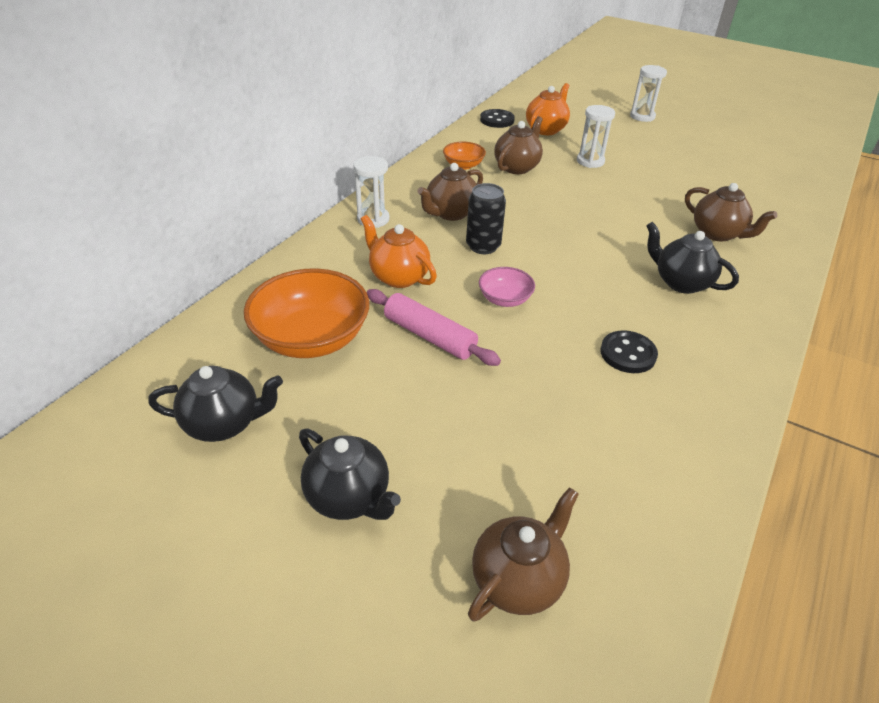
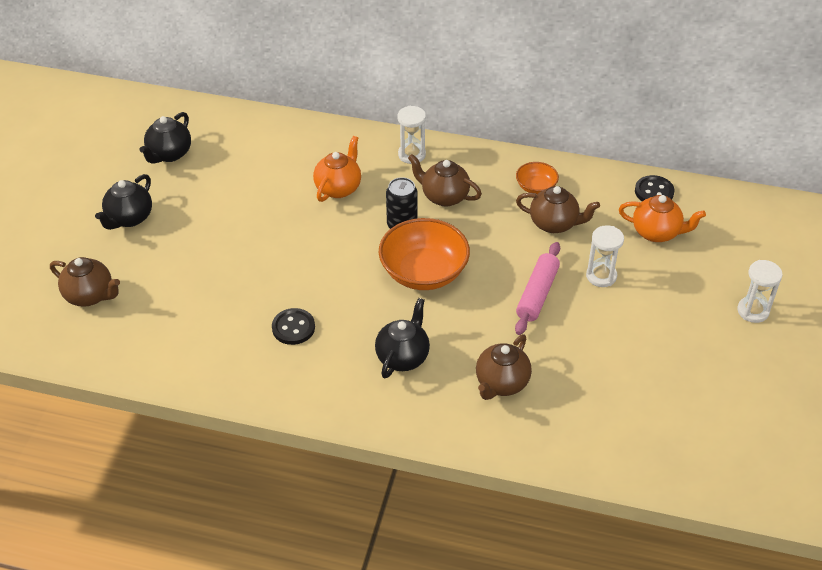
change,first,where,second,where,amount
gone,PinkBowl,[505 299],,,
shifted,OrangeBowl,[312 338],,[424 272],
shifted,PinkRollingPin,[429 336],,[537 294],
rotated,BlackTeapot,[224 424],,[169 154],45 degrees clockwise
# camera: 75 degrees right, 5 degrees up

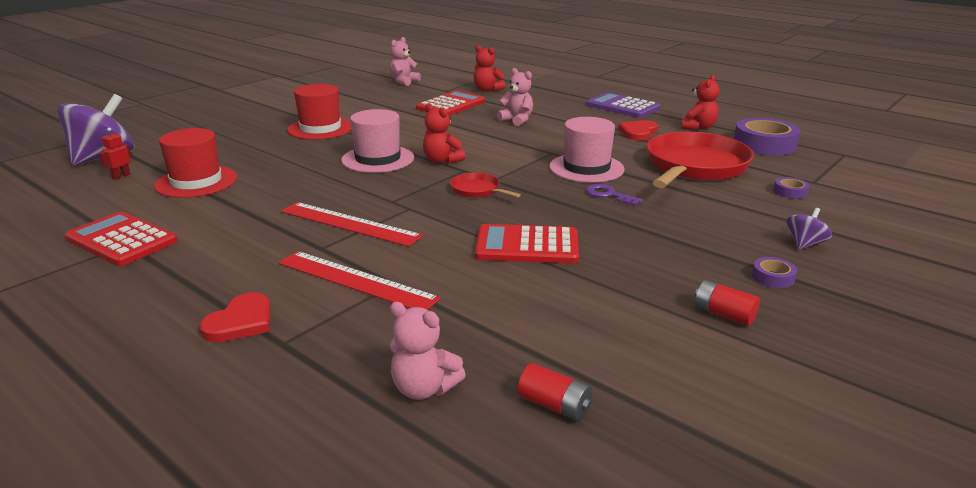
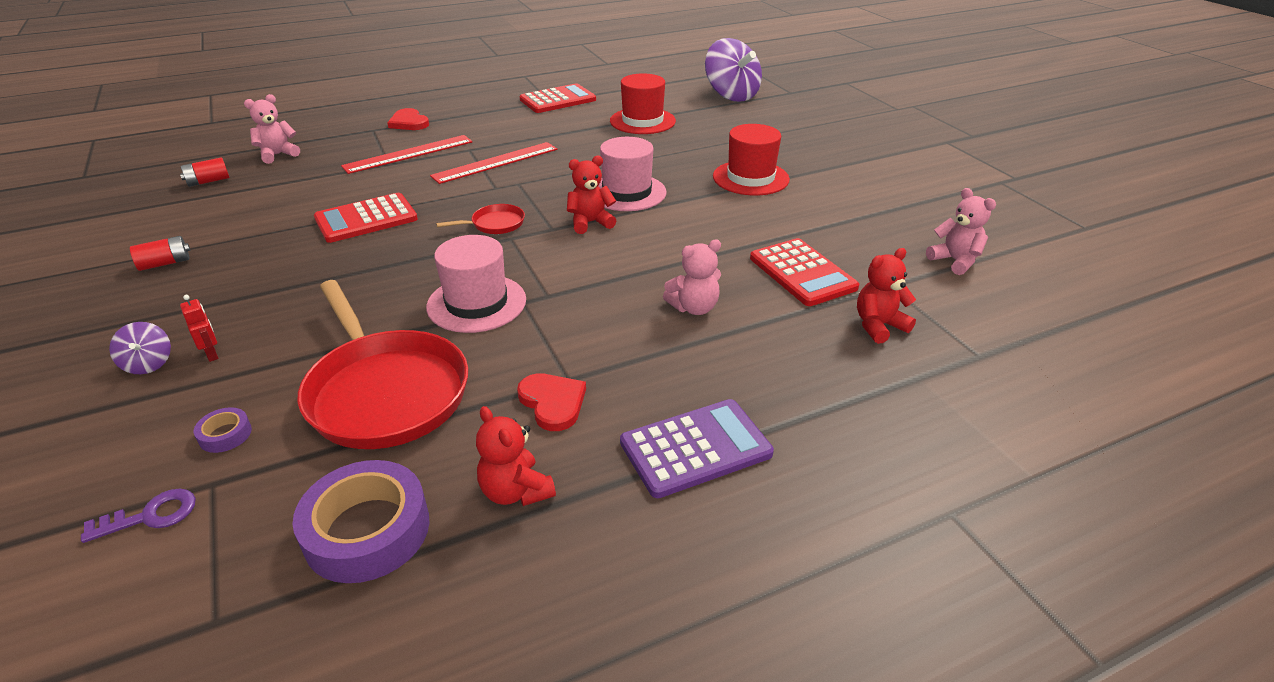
change,first,where,second,where,amount
gone,PurpleTape,[773 277],,,
shifted,RedRobot,[121 176],,[212 354],
shifted,PurpleKey,[609 195],,[150 516],
rotated,RedCalculator,[527 246],,[366 219],150 degrees counterclockwise
# camera: 115 degrees right, 10 degrees up

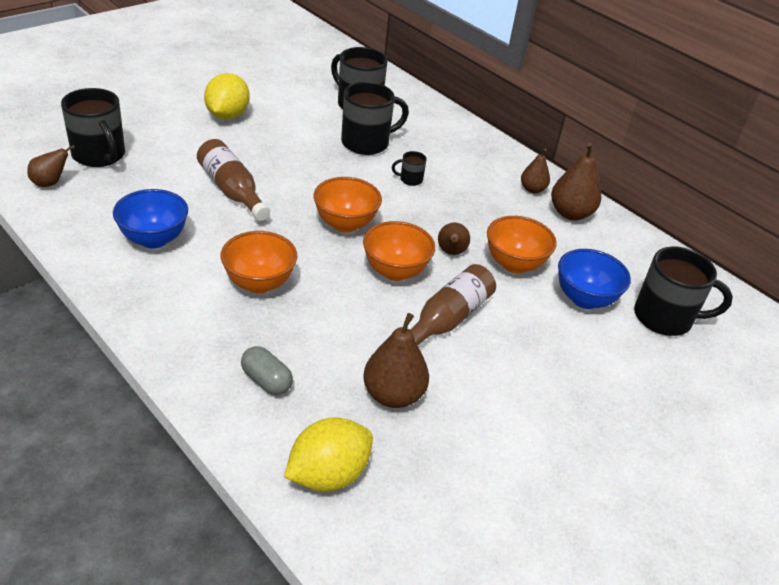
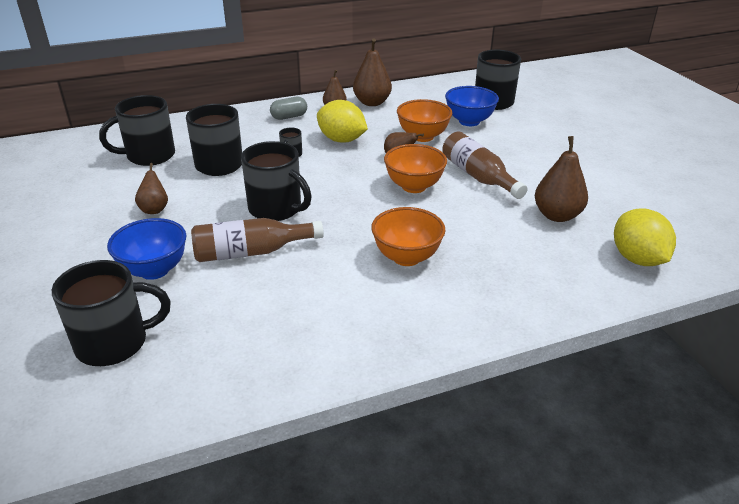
change,first,where,second,where,amount
gone,OrangeBowl,[345 224],,,
new,,,BlackMug,[276 209],
shifted,BrownPear,[50 183],,[154 209],
shifted,BlueBowl,[154 239],,[154 270],
shifted,YellowLemon,[227 115],,[341 140],
shifted,GreyCapsule,[266 381],,[289 117],
# camera: 65 degrees left, 5 degrees down

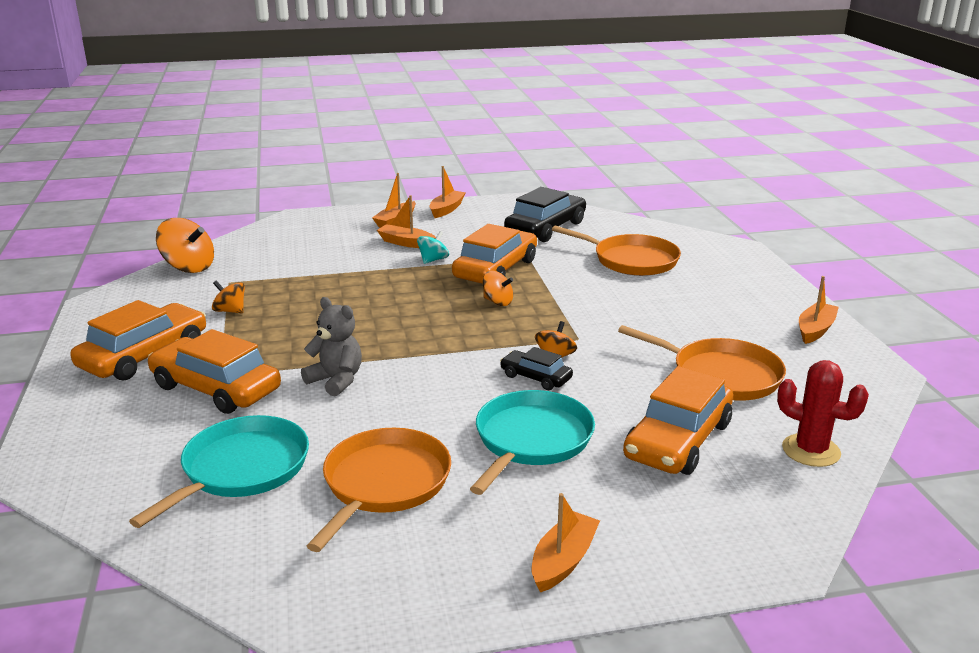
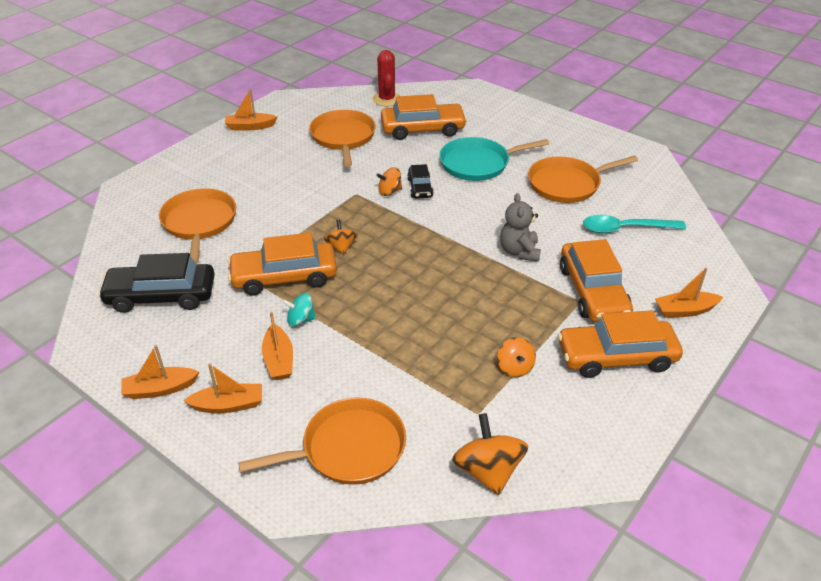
change,first,where,second,where,amount
new,,,OrangePan,[348 448],
shifted,OrangeBoat,[563 561],,[685 310],
swapped,TurquoisePan,[241 469],TurquoiseSpoon,[624 229],
# camera: 130 degrees left, 15 degrees up

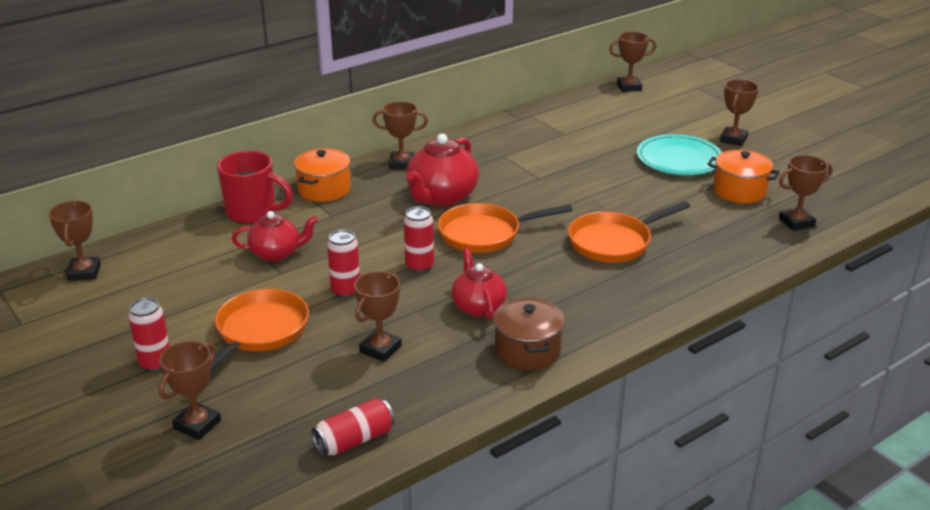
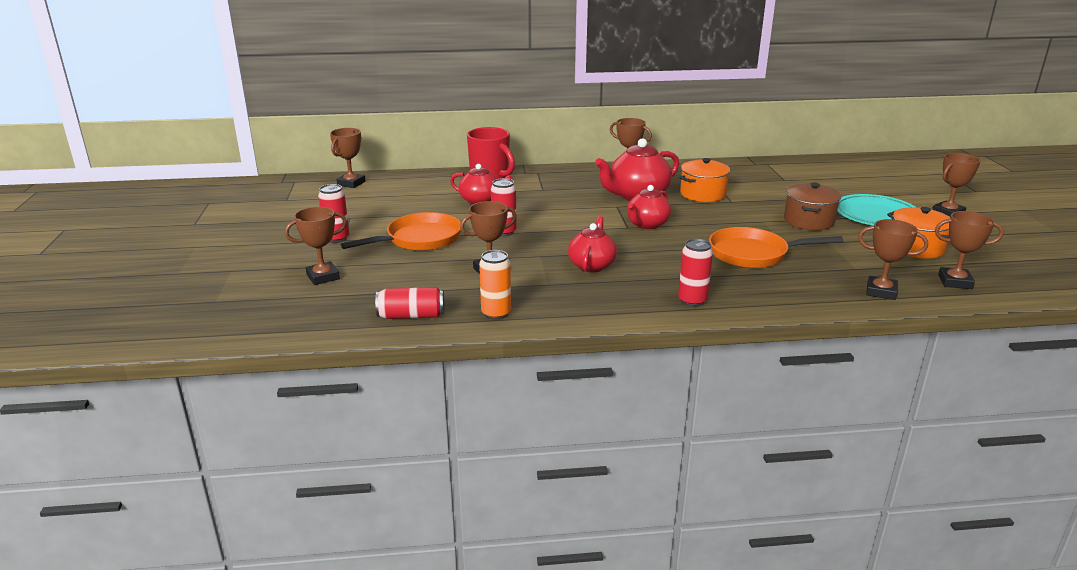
change,first,where,second,where,amount
new,,,OrangeCan,[496 313],
shifted,OrangePot,[324 189],,[702 194],
shifted,RedCan,[419 266],,[692 301],
shifted,BrownPot,[527 350],,[808 221],
shifted,BrownTrophy,[629 87],,[881 292],
swapped,OrangePan,[485 234],RedTeapot,[647 224],
# camera: 30 degrees right, 5 degrees down

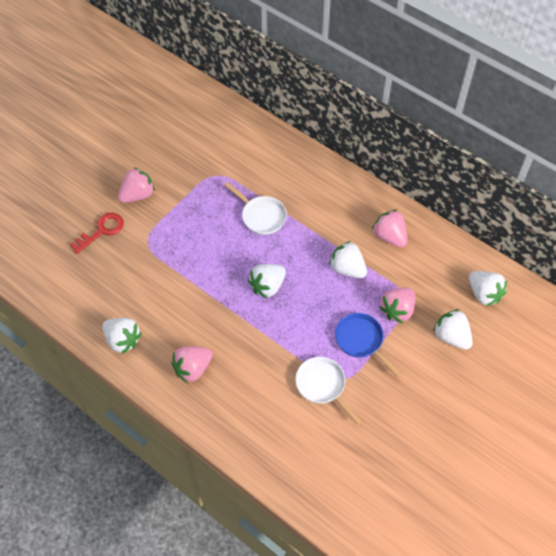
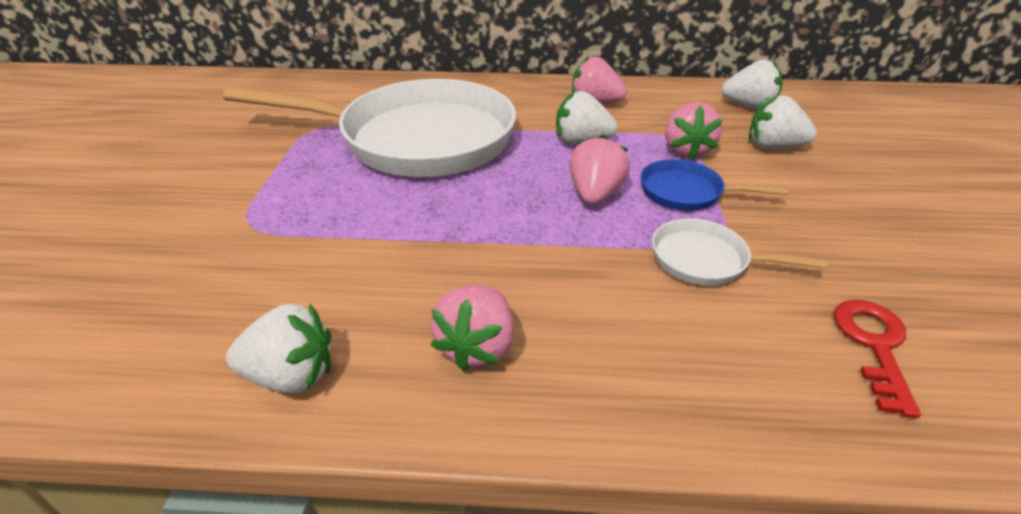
change,first,where,second,where,amount
gone,WhiteStrawberry,[267 286],,,
shifted,RedKey,[101 231],,[873 346],
shifted,PinkStrawberry,[138 195],,[595 194],
scaled,WhitePan,[261 216],,[416 140],x2.40
# camera: 35 degrees left, 20 degrees down

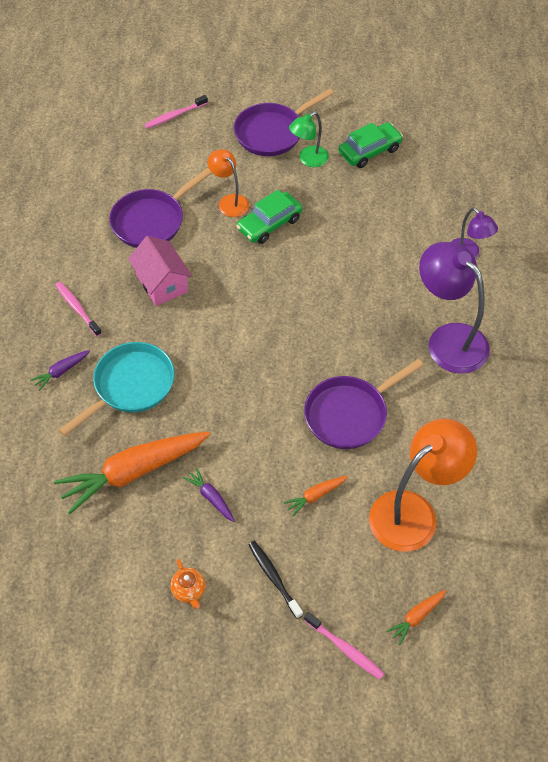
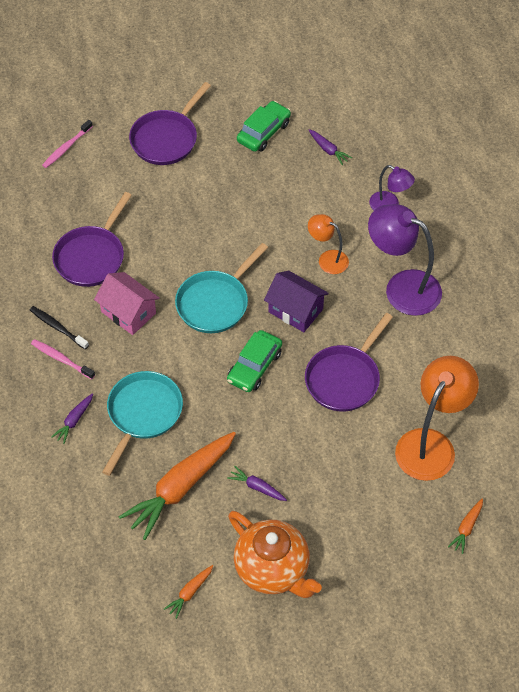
change,first,where,second,where,amount
gone,GreenLamp,[308 160],,,
gone,PinkToothbrush,[345 649],,,
new,,,TurquoisePan,[215 303],
new,,,PurpleHouse,[295 310],
new,,,PurpleCarrot,[328 150],
shifted,OrangeLamp,[229 201],,[327 259],
shifted,GreenCar,[269 224],,[254 366],
shifted,BlackToothbrush,[274 578],,[57 327],
shifted,OrangeCarrot,[315 496],,[190 593],
scaled,OrangeTeapot,[189 591],,[273 569],x2.42
# camera: 20 degrees left, 0 degrees up

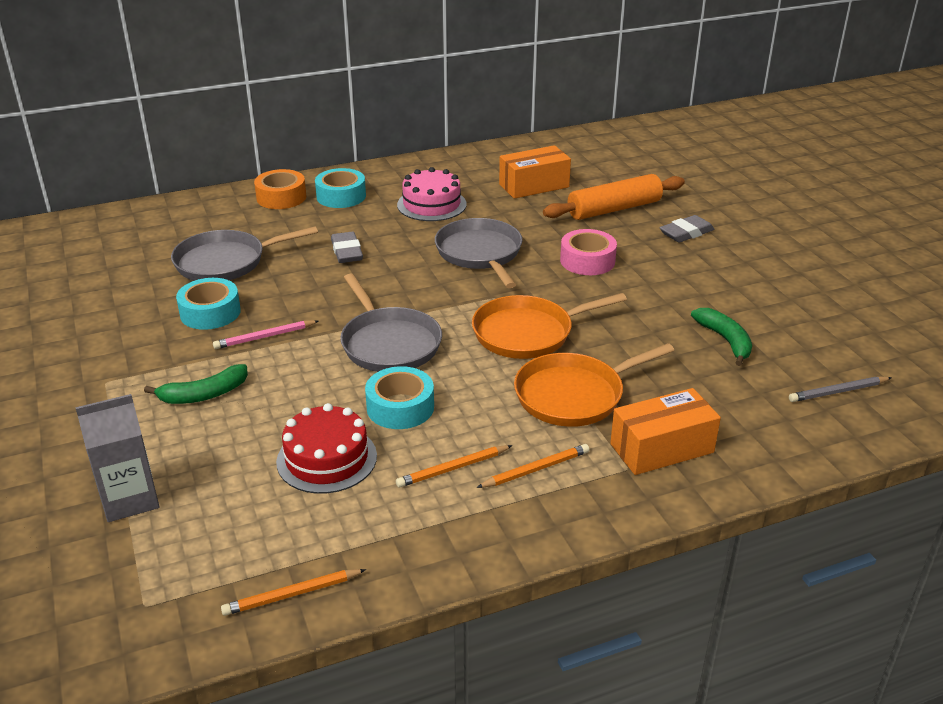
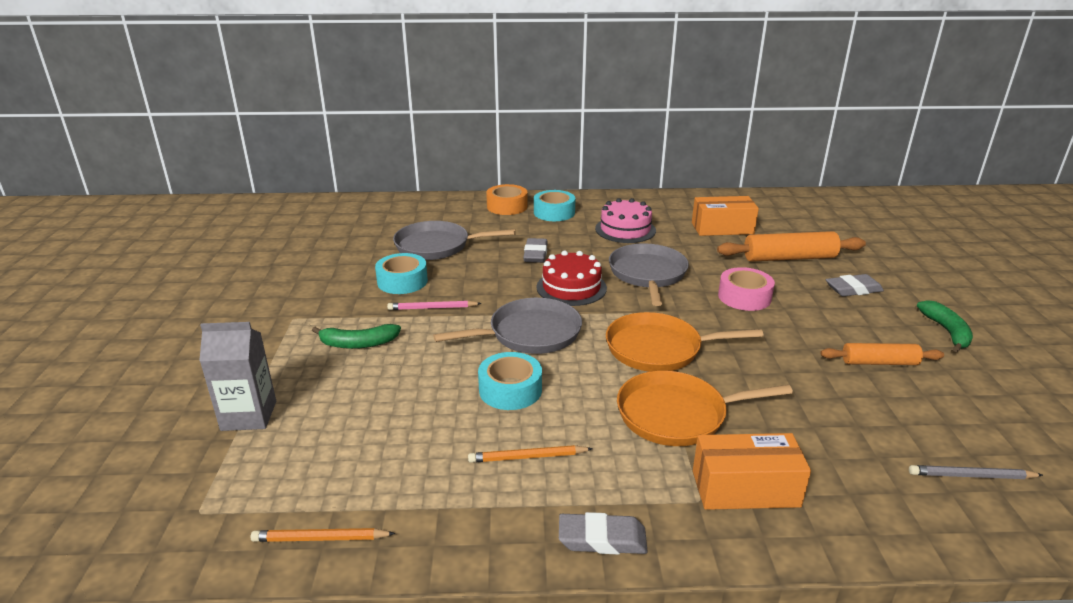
change,first,where,second,where,amount
gone,OrangePencil,[536 469],,,
new,,,GreyEraser,[602 539],
new,,,OrangeRollingPin,[879 362],
shifted,RedCake,[326 458],,[571 287],
shifted,GreenBanana,[725 340],,[946 332],
rotated,GreyPan,[389 344],,[530 333],105 degrees counterclockwise
# camera: 20 degrees right, 5 degrees down

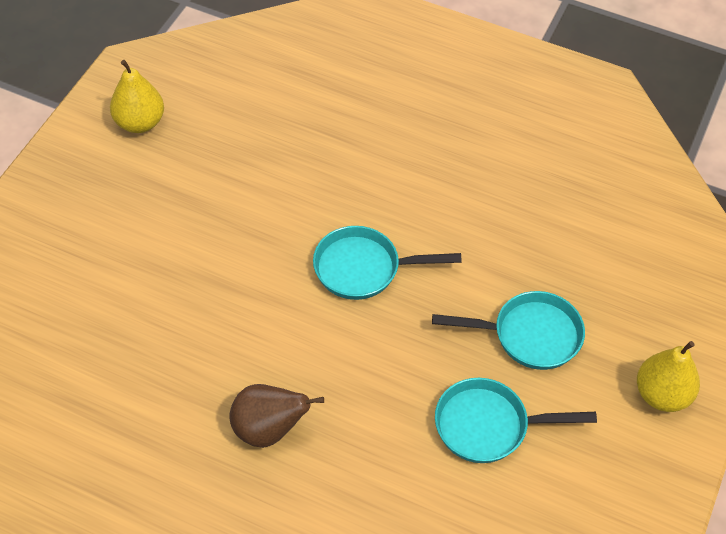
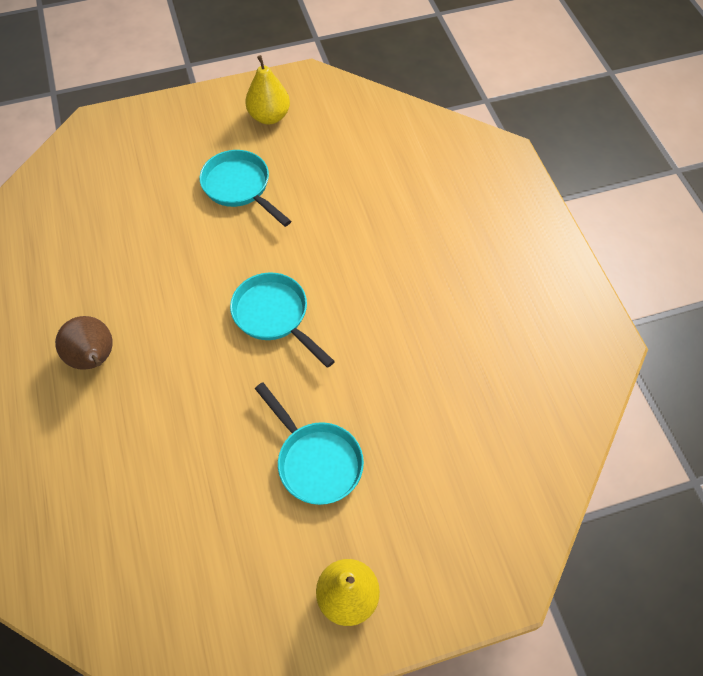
change,first,where,second,where,amount
shifted,TurquoisePan,[488 425],,[240 187],
# camera: 50 degrees right, 5 degrees up

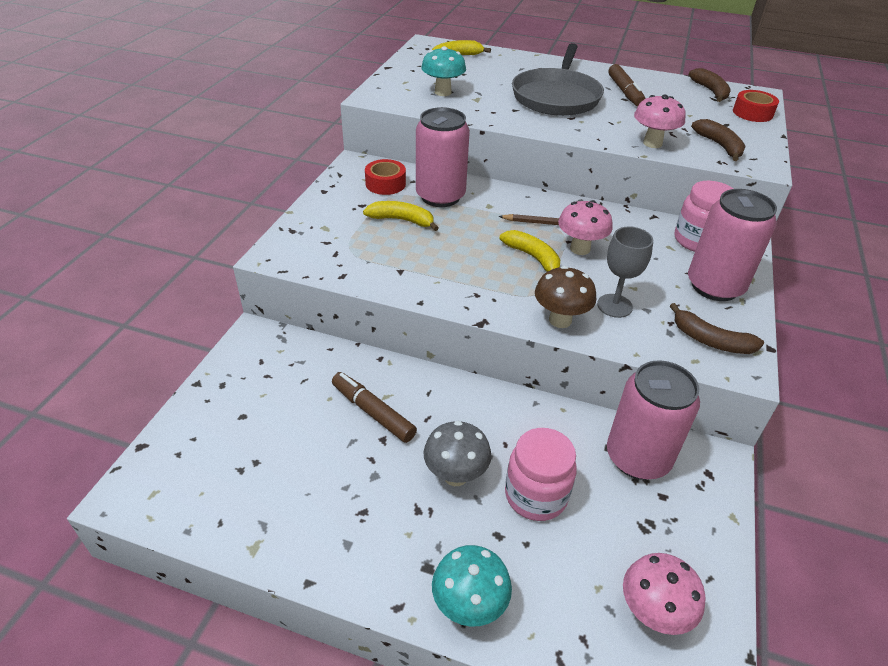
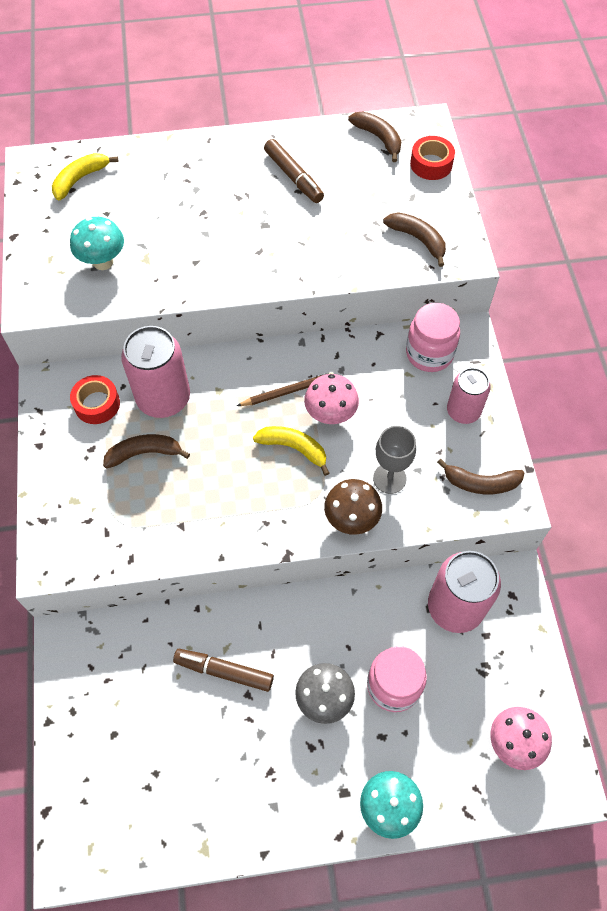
change,first,where,second,where,amount
gone,GreyPan,[556 96],,,
gone,PinkMushroom,[652 143],,,
repainted,YellowBanana,[402 220],BrownBanana,[144 453],
scaled,PinkCan,[714 286],,[463 411],x0.63
# camera: 25 degrees left, 20 degrees up

